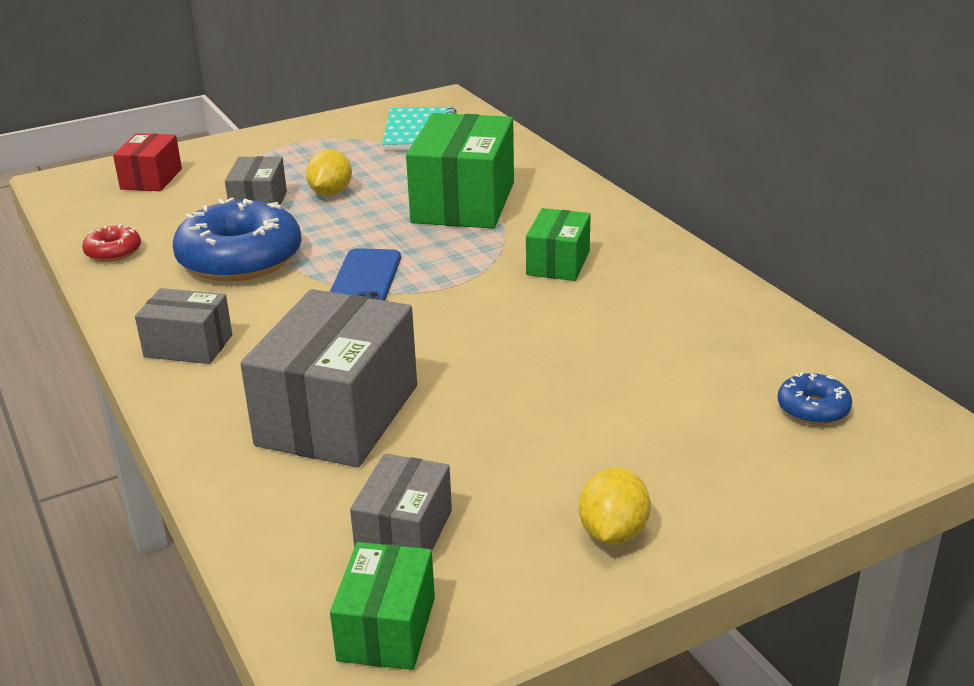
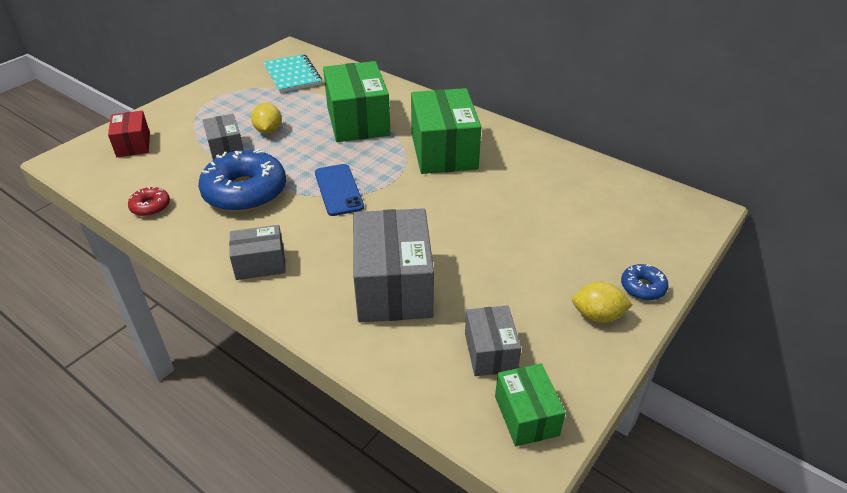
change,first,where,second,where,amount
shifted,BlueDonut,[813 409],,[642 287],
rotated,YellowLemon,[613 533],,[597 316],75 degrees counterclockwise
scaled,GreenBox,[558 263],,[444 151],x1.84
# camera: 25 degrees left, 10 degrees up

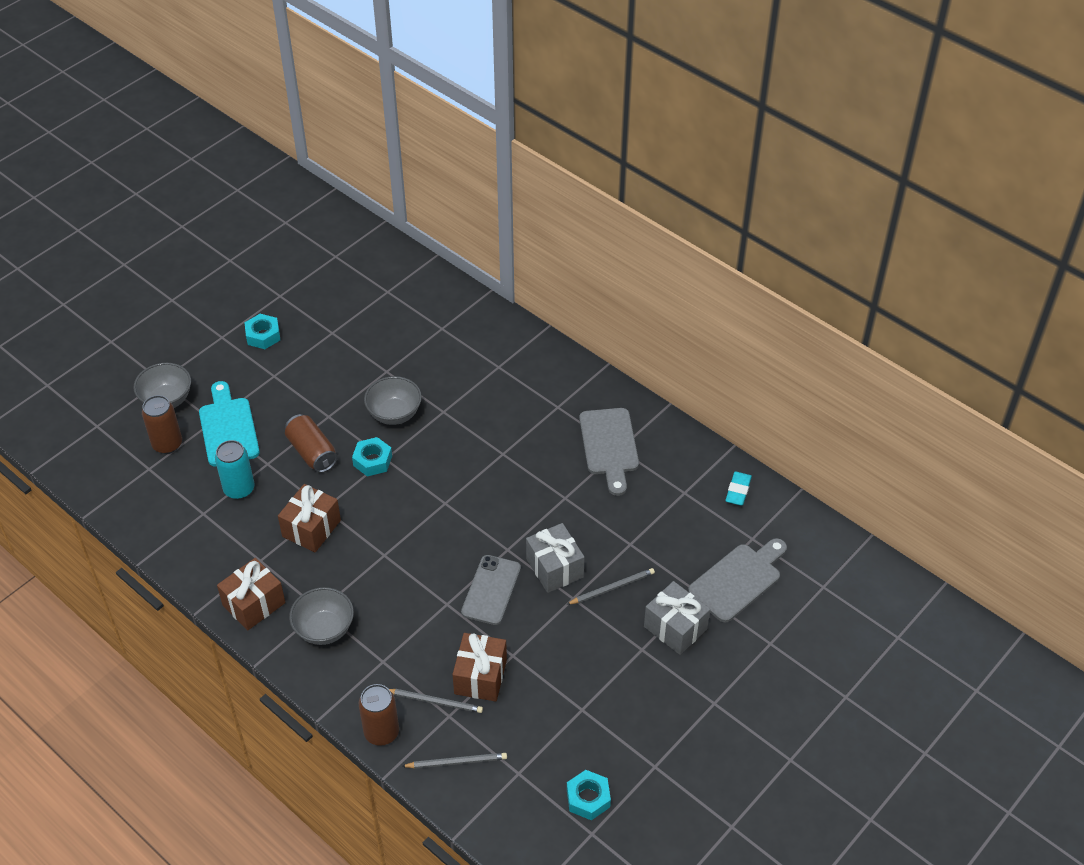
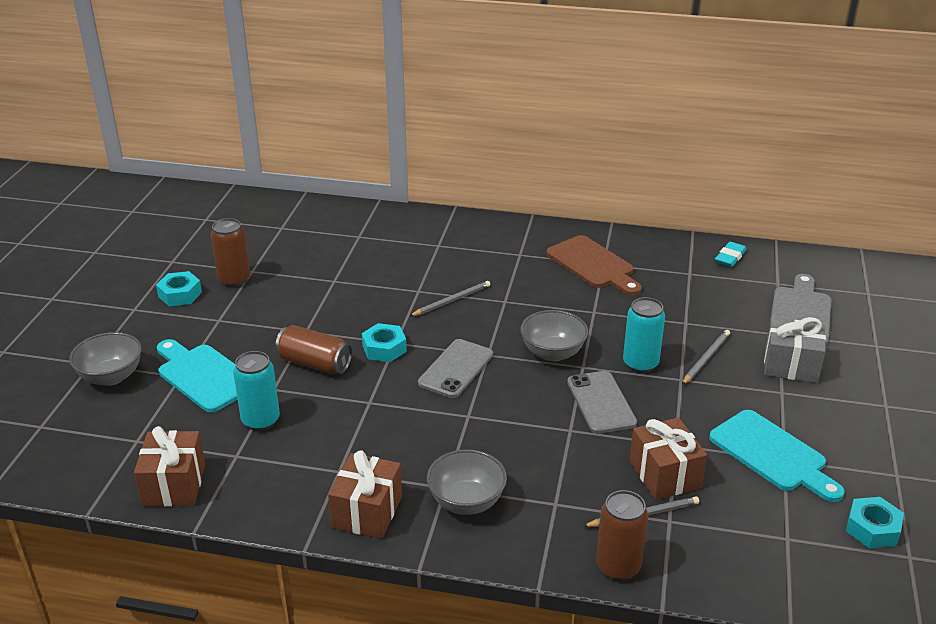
change,first,where,second,where,amount
new,,,GreyPhone,[456 369],
new,,,TurquoiseCuttingBoard,[772 454],
shifted,BrownCan,[167 444],,[234 280],
shifted,BrownGift,[311 528],,[174 485],
shifted,GreyBowl,[394 414],,[552 353],
shifted,GreyPencil,[457 762],,[452 301],
swapped,GreyGift,[554 568],TurquoiseCan,[640 364],
repainted,GreyCuttingBoard,[609 446],BrownCuttingBoard,[593 265],
rotated,TurquoiseEraser,[738 491],,[730 257],45 degrees clockwise
# camera: 30 degrees left, 15 degrees down

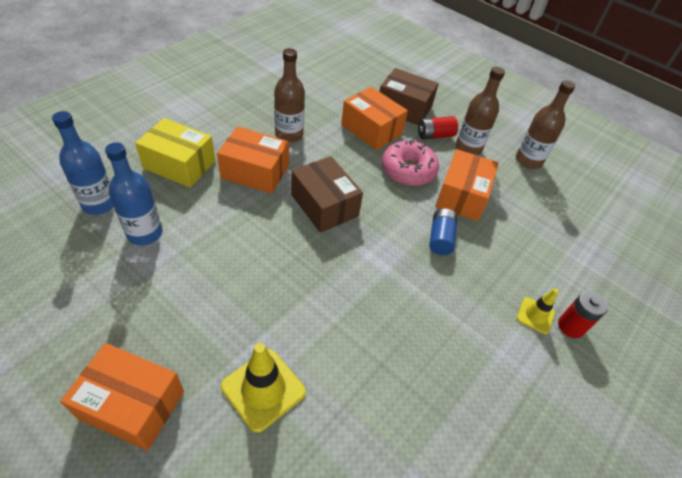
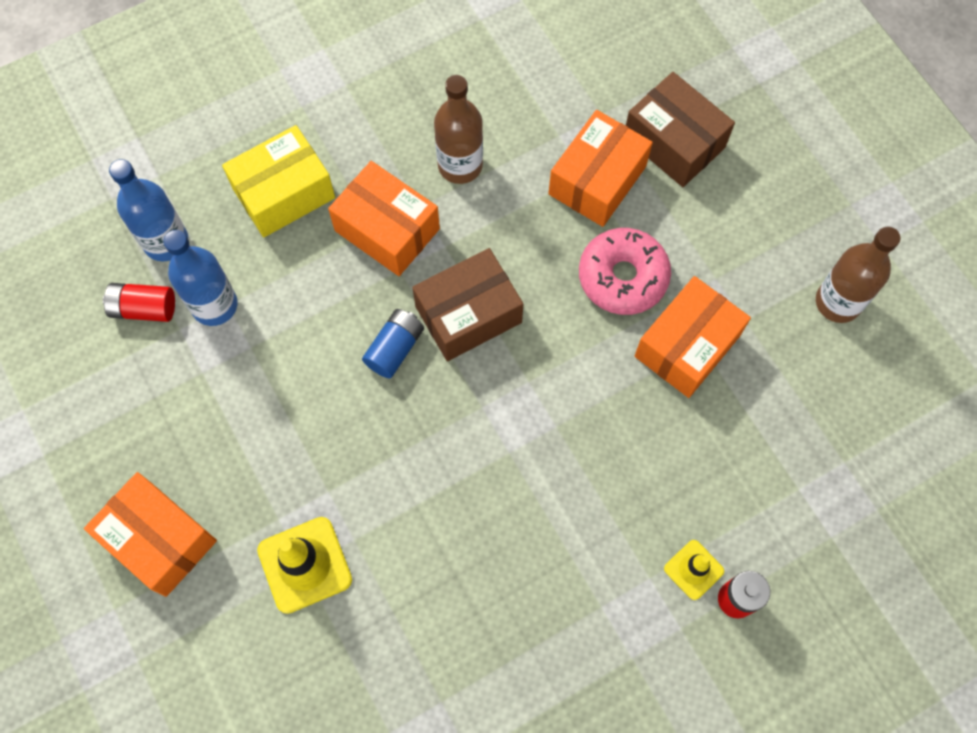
change,first,where,second,where,amount
gone,BrownBottle,[468 148],,,
shifted,RedBattery,[435 135],,[144 308],
shifted,BlueBattery,[440 238],,[395 348],
rotated,YellowBox,[179 164],,[284 193],75 degrees counterclockwise
rotated,BrownBox,[324 205],,[468 314],75 degrees clockwise
rotated,OrangeBox,[371 129],,[597 180],60 degrees clockwise
# camera: 25 degrees right, 20 degrees up

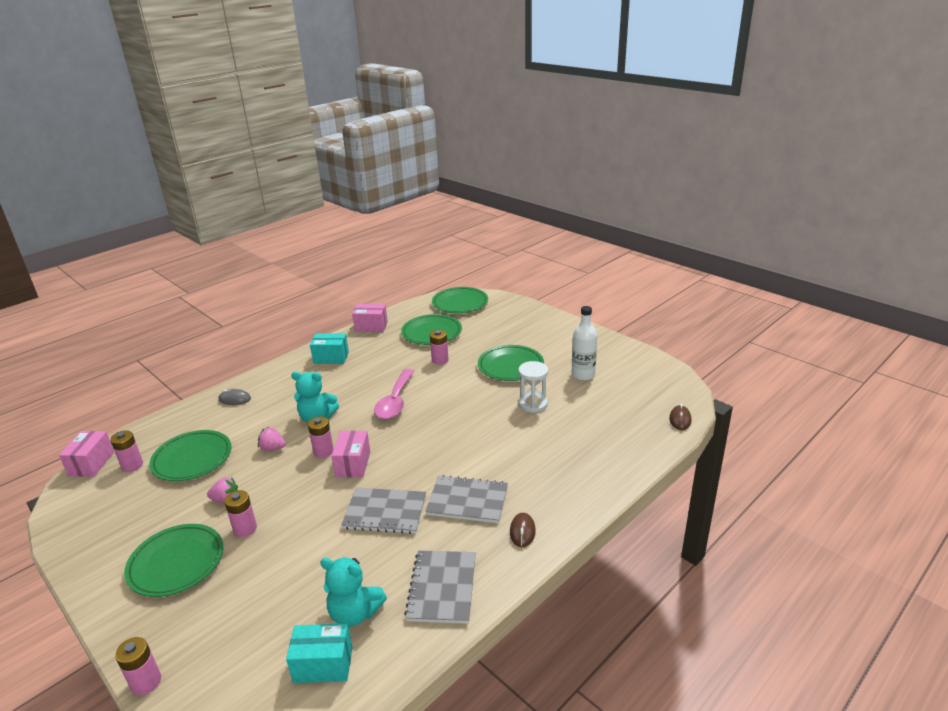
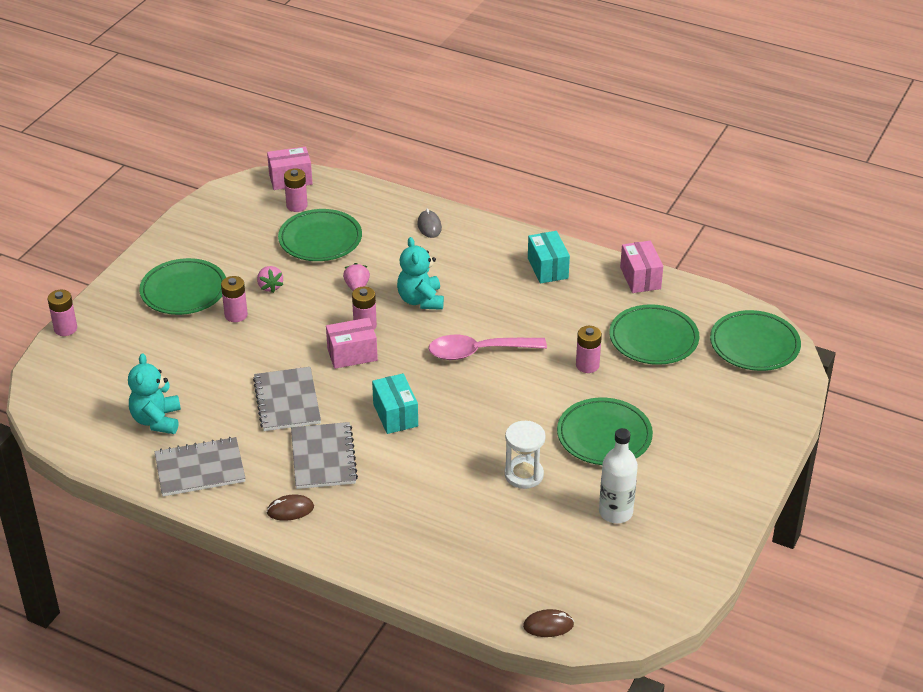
change,first,where,second,where,amount
shifted,TurquoiseBox,[323 665],,[395 415],
# camera: 70 degrees right, 10 degrees up

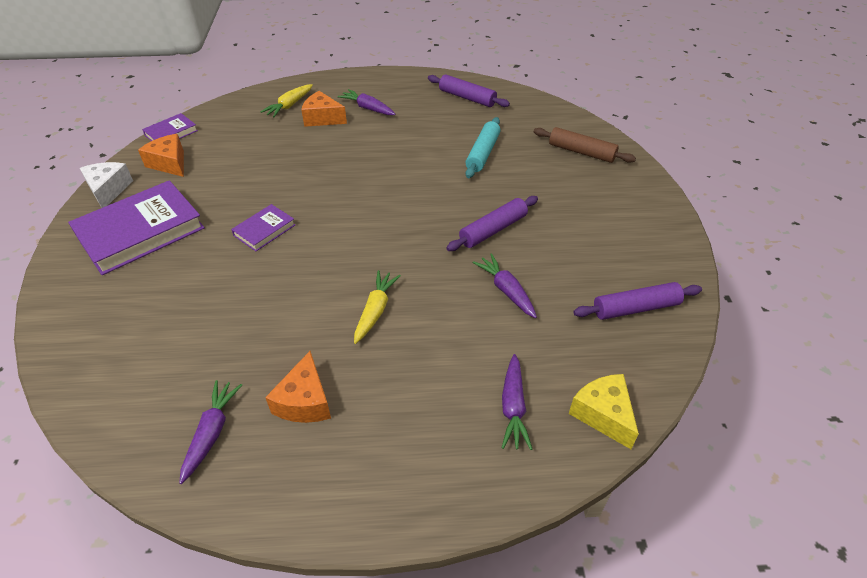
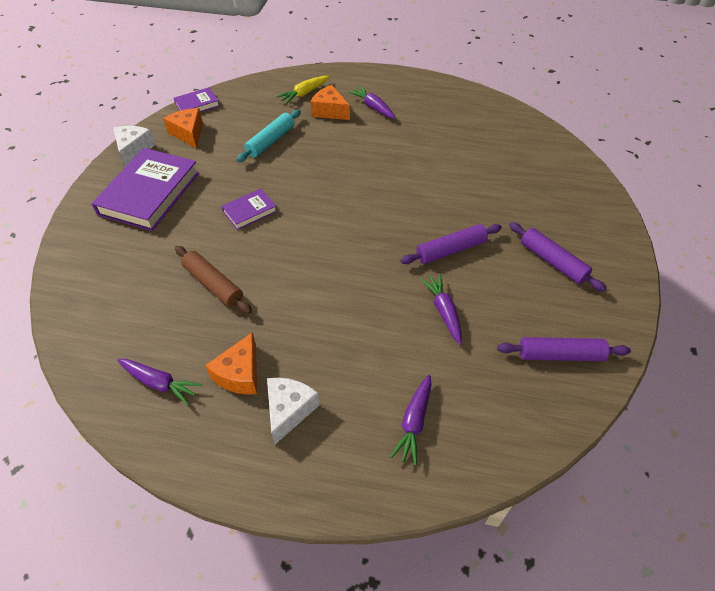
change,first,where,second,where,amount
gone,YellowCarrot,[375 310],,,
gone,YellowCheese,[603 414],,,
new,,,WhiteCheese,[289 410],
shifted,PurpleRollingPin,[467 97],,[553 261],
shifted,TurquoiseRollingPin,[483 153],,[271 141],
shifted,BrownRollingPin,[581 152],,[213 284],
rotated,PurpleBook,[140 232],,[149 193],45 degrees counterclockwise
rotated,PurpleCarrot,[212 433],,[159 383],90 degrees clockwise
# camera: 15 degrees right, 5 degrees up

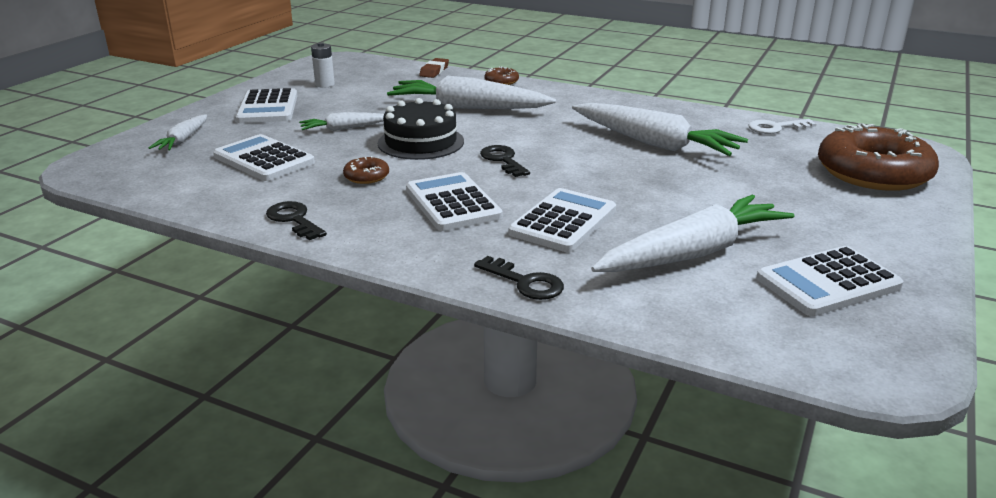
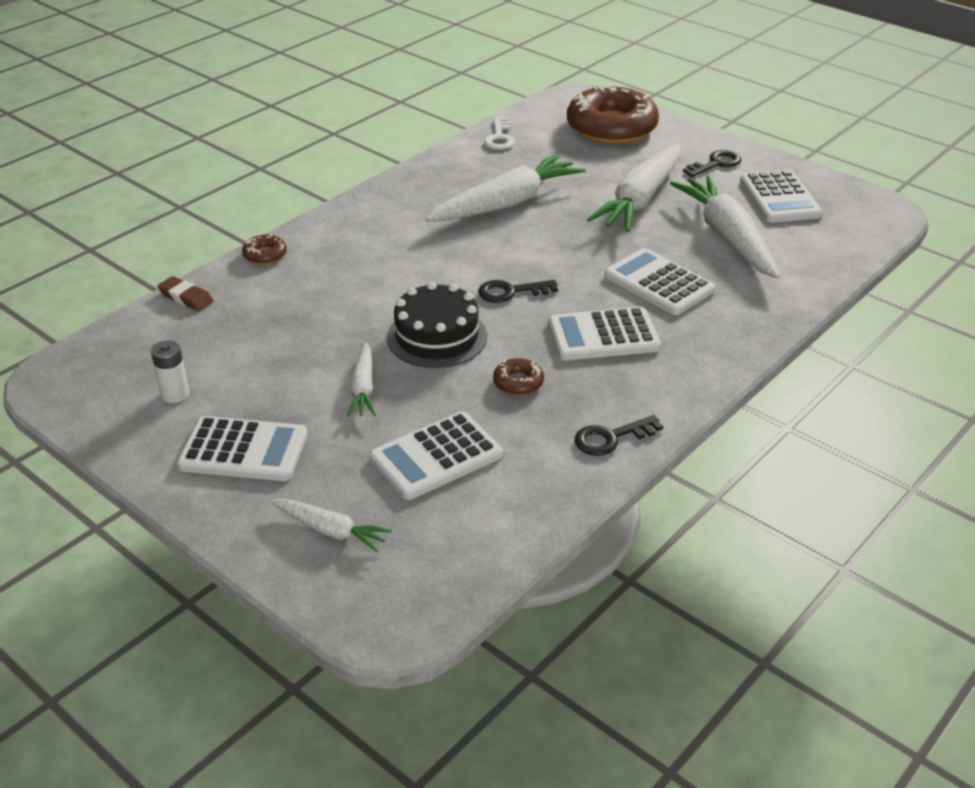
change,first,where,second,where,amount
shifted,WhiteCarrot,[468 108],,[640 200],
shifted,BlackKey,[525 282],,[716 164],
# camera: 75 degrees left, 10 degrees up

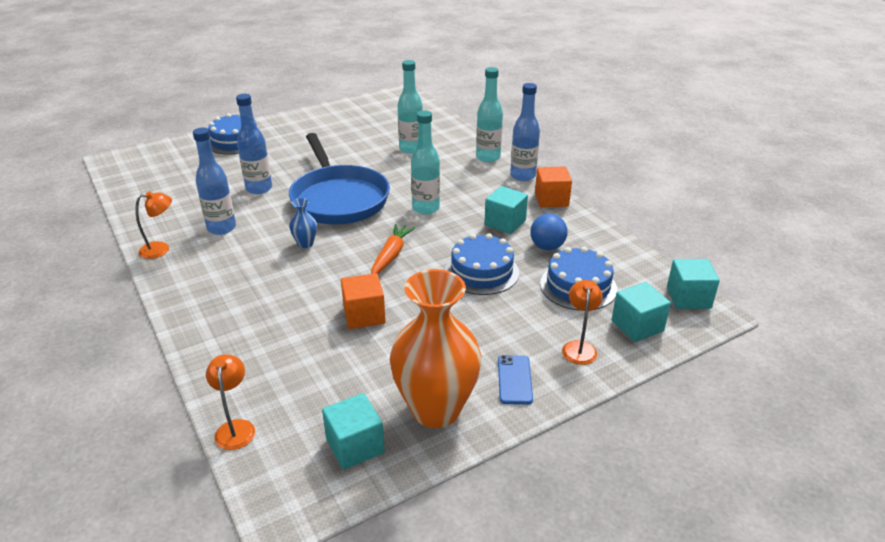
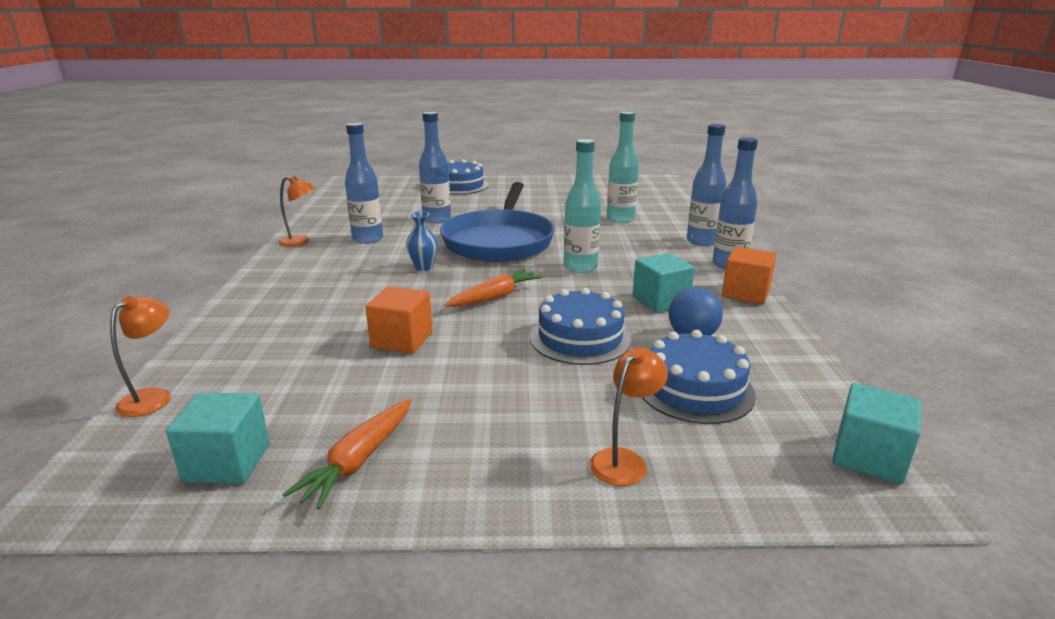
change,first,where,second,where,amount
gone,BluePhone,[514 380],,,
gone,TurquoiseCube,[637 326],,,
swapped,OrangeVase,[436 409],OrangeCarrot,[358 461],
repainted,TurquoiseBottle,[488 157],BlueBottle,[702 241],
# camera: 30 degrees right, 10 degrees down

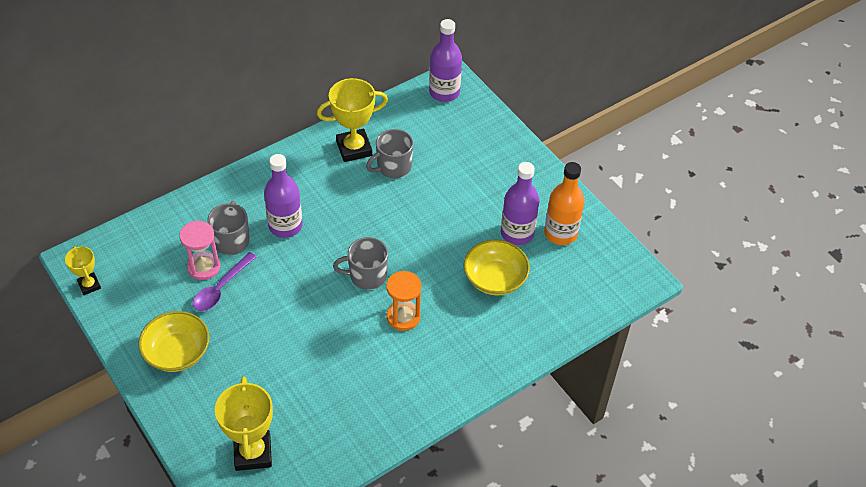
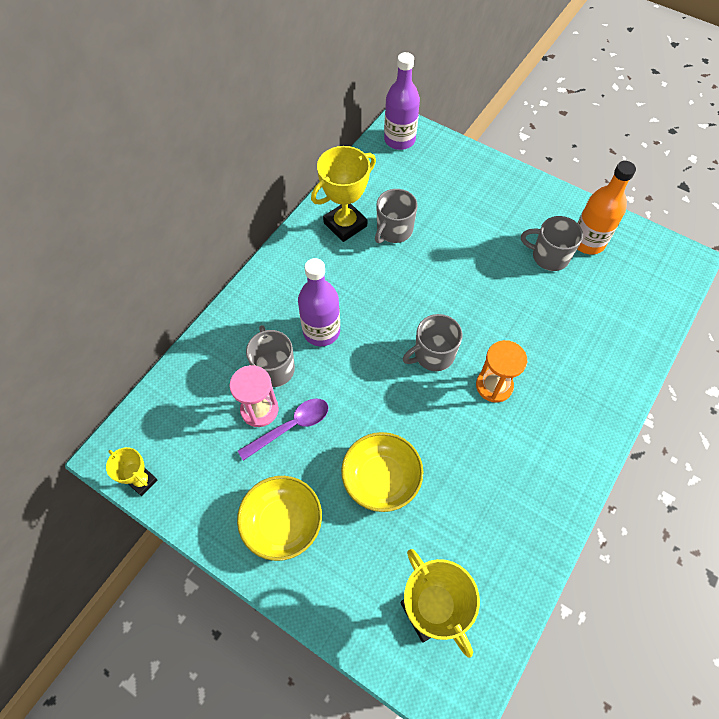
change,first,where,second,where,amount
shifted,YellowBowl,[495 279],,[381 478],
swapped,PurpleBottle,[517 233],GreyMug,[549 256],
rotated,PurpleSpoon,[221 288],,[291 427],135 degrees counterclockwise
# camera: 20 degrees left, 10 degrees up

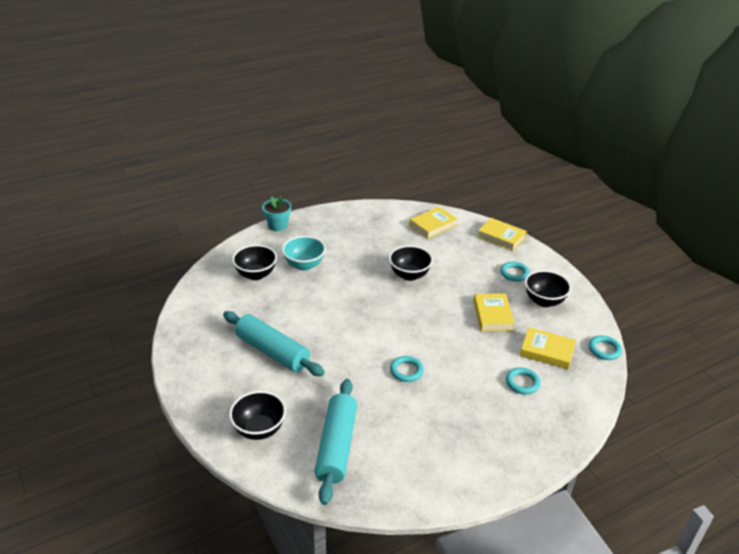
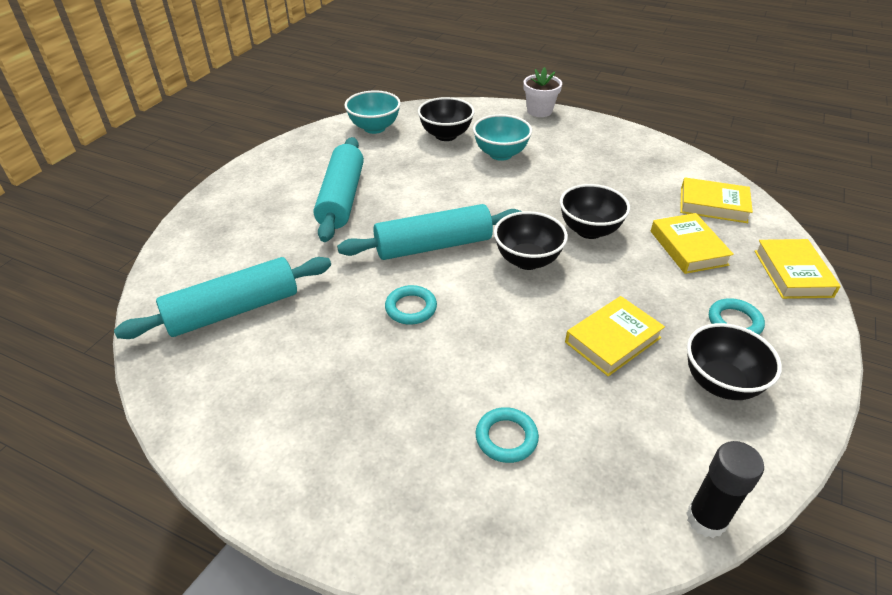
change,first,where,second,where,amount
new,,,TurquoiseRollingPin,[433 245],
new,,,TurquoiseBowl,[374 128],
shifted,BlackBowl,[259 429],,[527 260],
shifted,YellowBook,[547 351],,[688 248],
swapped,TurquoiseRing,[604 350],BlackGlueStick,[706 519],
repainted,TurquoiseFlowerPot,[278 225],WhiteFlowerPot,[539 111],
# camera: 55 degrees right, 5 degrees up

